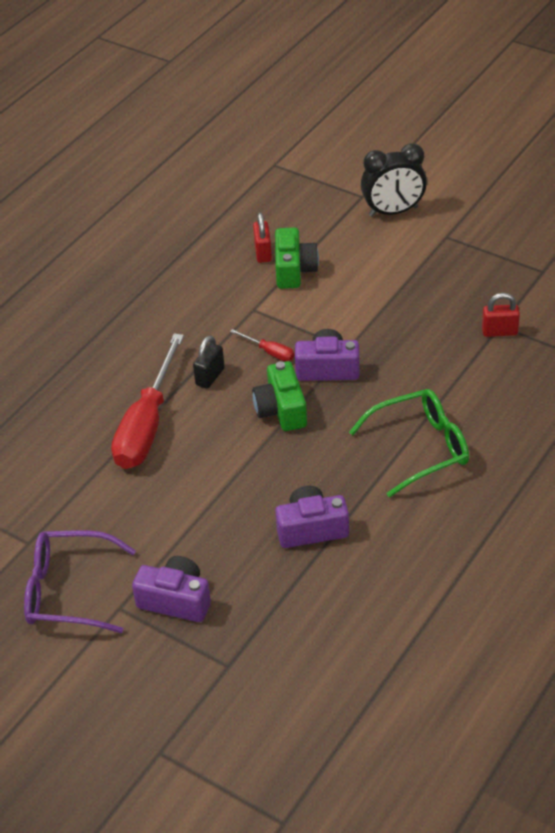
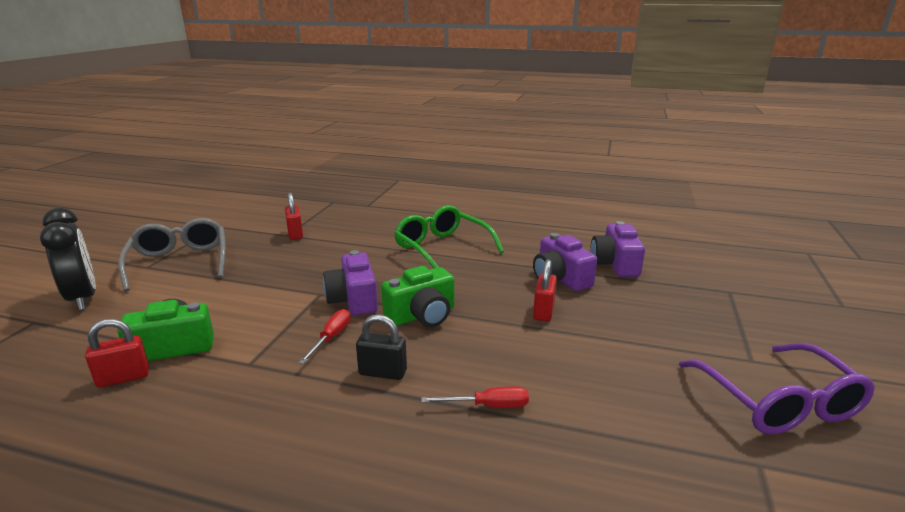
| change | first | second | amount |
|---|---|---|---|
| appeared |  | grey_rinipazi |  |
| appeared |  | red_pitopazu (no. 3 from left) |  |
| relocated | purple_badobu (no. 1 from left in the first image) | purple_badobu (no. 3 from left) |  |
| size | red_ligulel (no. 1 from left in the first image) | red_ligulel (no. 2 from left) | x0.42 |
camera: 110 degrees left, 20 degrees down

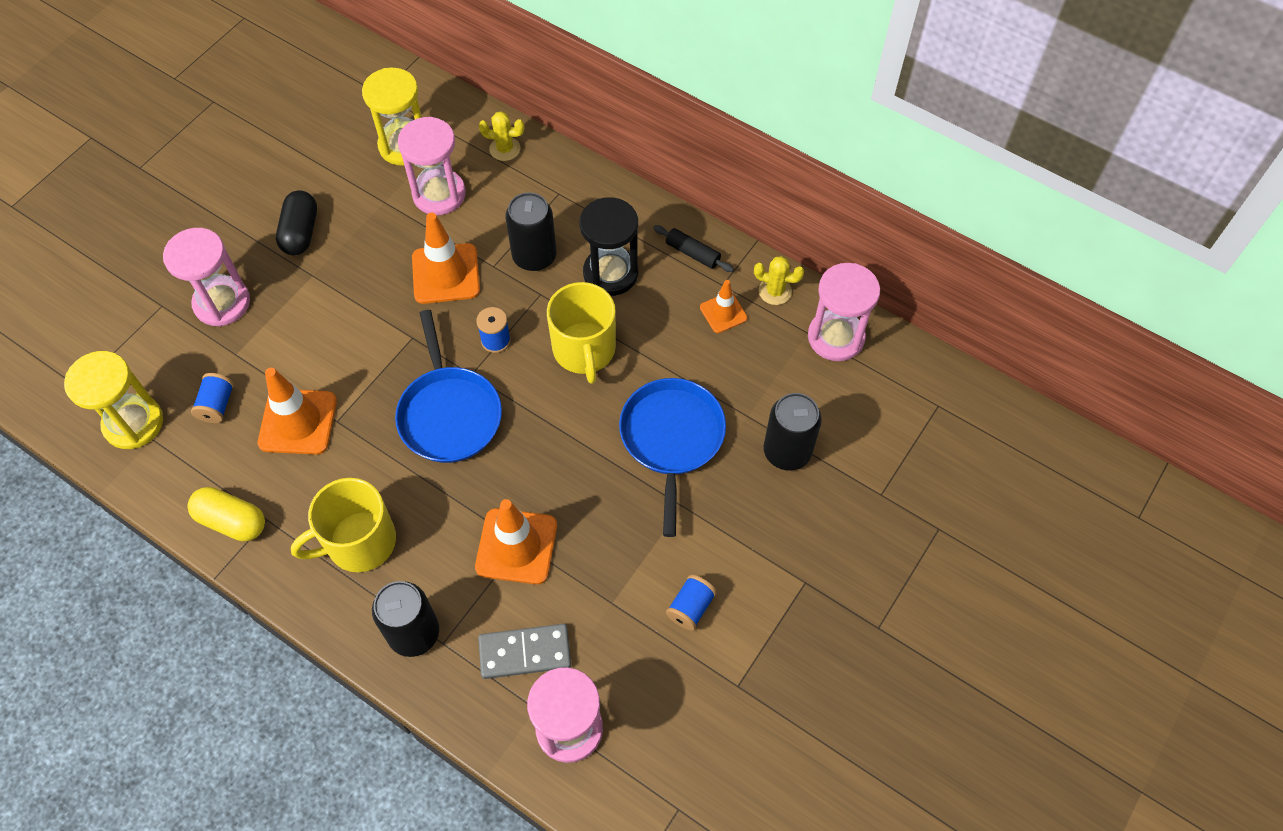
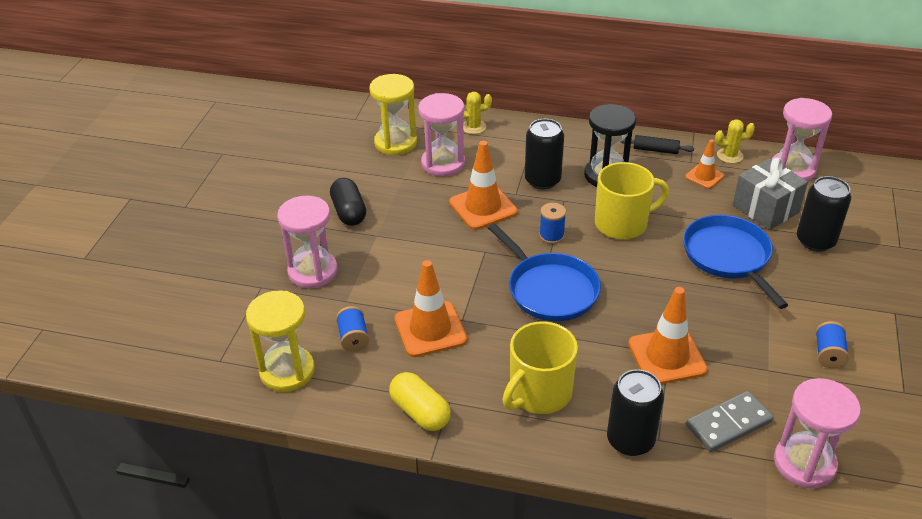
| change | first | second | amount |
|---|---|---|---|
| appeared |  | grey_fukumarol |  |
| spun | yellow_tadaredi |  | 45 degrees clockwise |
| spun | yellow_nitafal (no. 2 from left) |  | 75 degrees counterclockwise |
camera: 20 degrees left, 20 degrees down

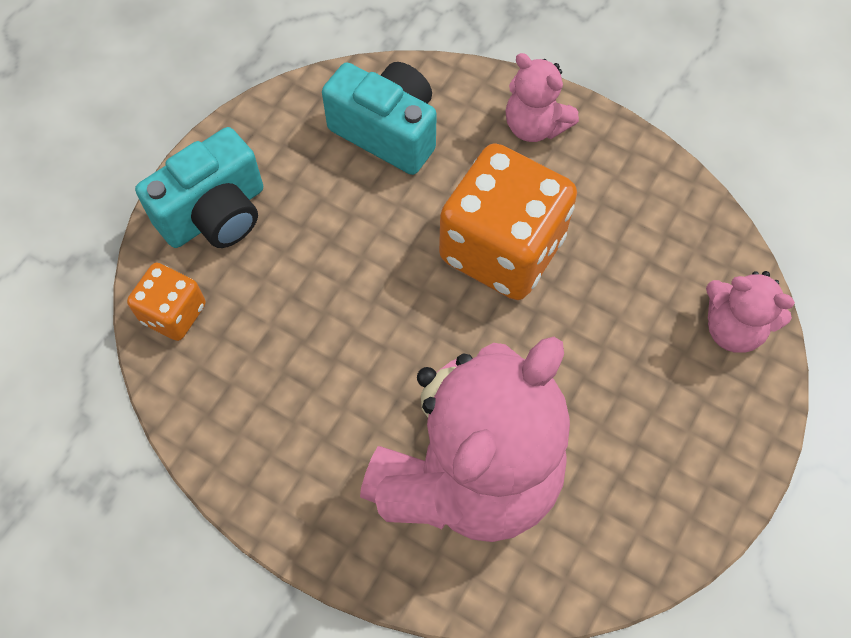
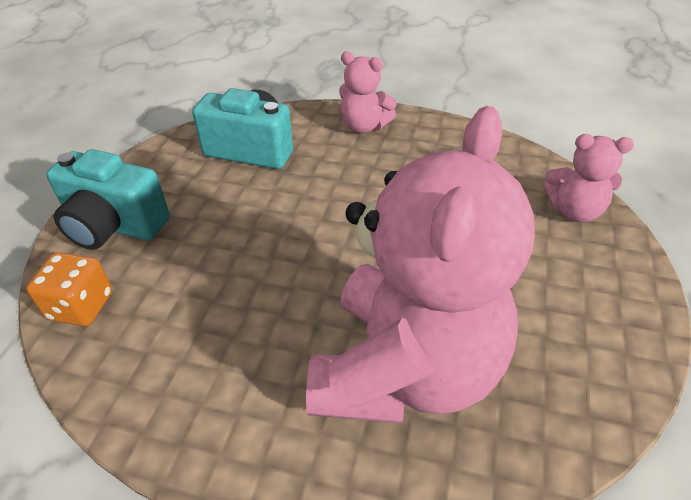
| change | first | second | amount |
|---|---|---|---|
| missing | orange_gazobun (no. 2 from left) |  |  |
| spun | turquoise_badobu (no. 1 from left) |  | 75 degrees clockwise |
camera: 15 degrees left, 20 degrees down

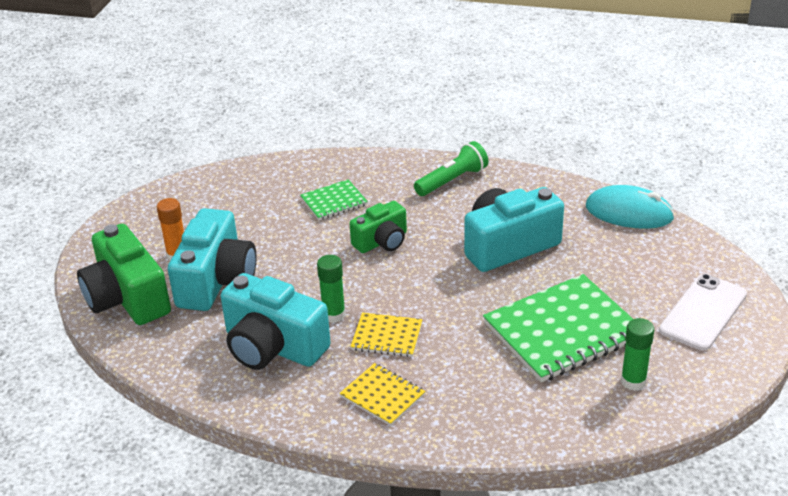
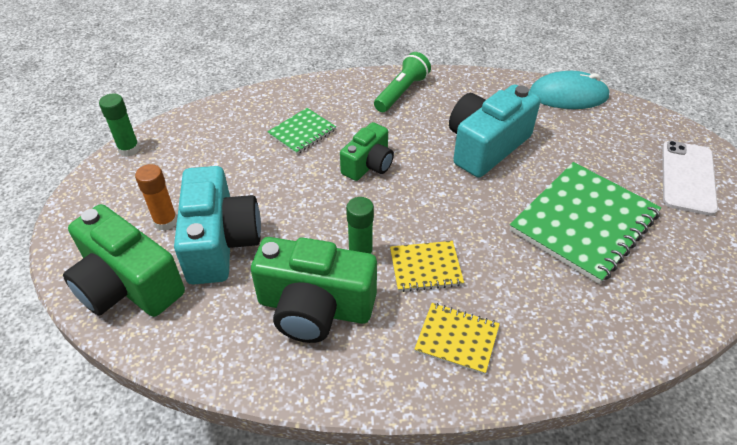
| change | first | second | amount |
|---|---|---|---|
| relocated | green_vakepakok (no. 2 from left in the first image) | green_vakepakok (no. 1 from left) |  |
| colour | turquoise_badobu (no. 2 from left) | green_badobu (no. 2 from left) |  |
camera: 20 degrees left, 10 degrees up

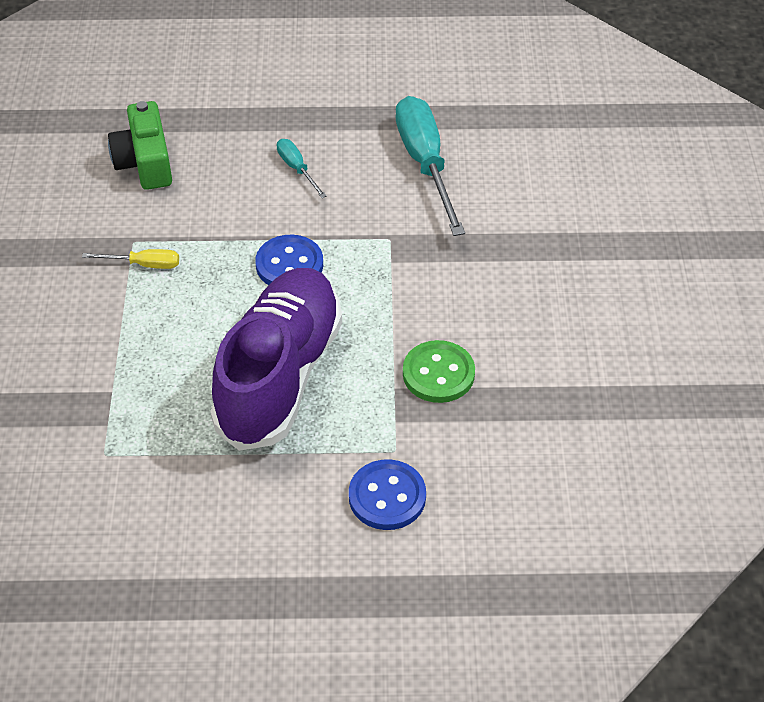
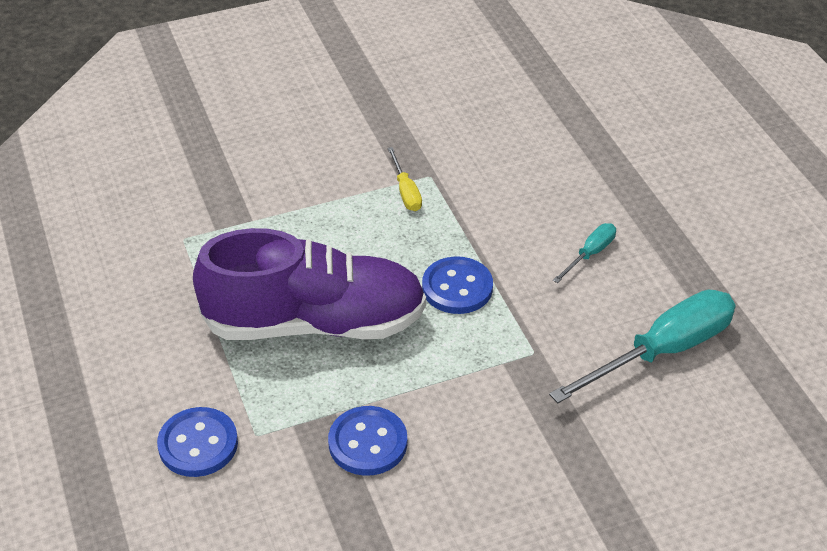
| change | first | second | amount |
|---|---|---|---|
| missing | green_badobu |  |  |
| colour | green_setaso | blue_setaso (no. 2 from left) |  |
camera: 70 degrees right, 5 degrees down

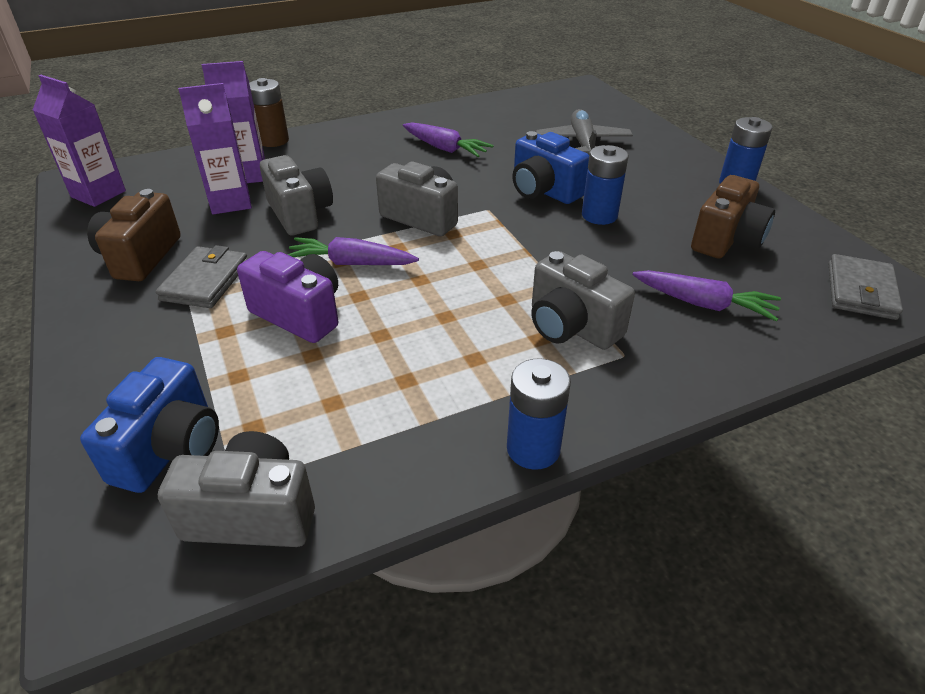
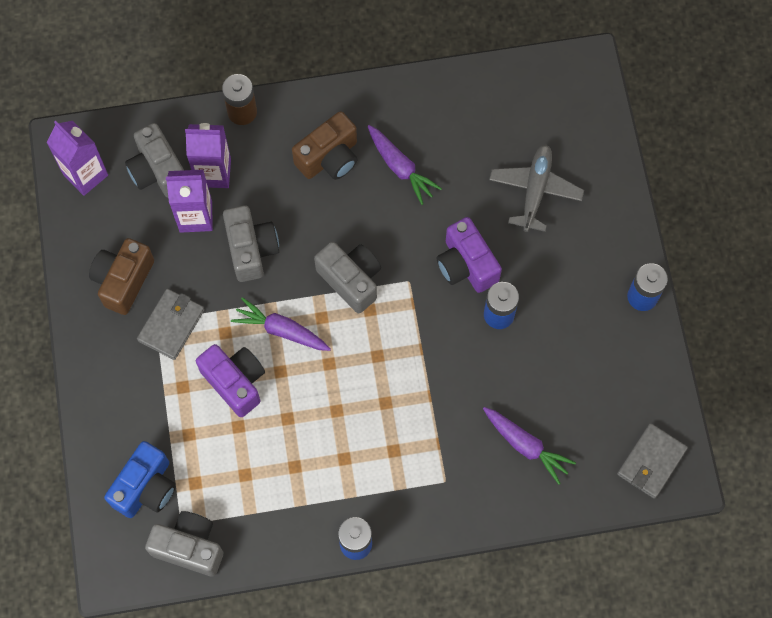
| change | first | second | amount |
|---|---|---|---|
| relocated | grey_badobu (no. 4 from left in the first image) | grey_badobu (no. 1 from left) |  |
| relocated | brown_badobu (no. 2 from left) |  |  |
| colour | blue_badobu (no. 2 from left) | purple_badobu (no. 2 from left) |  |
camera: 15 degrees right, 30 degrees up

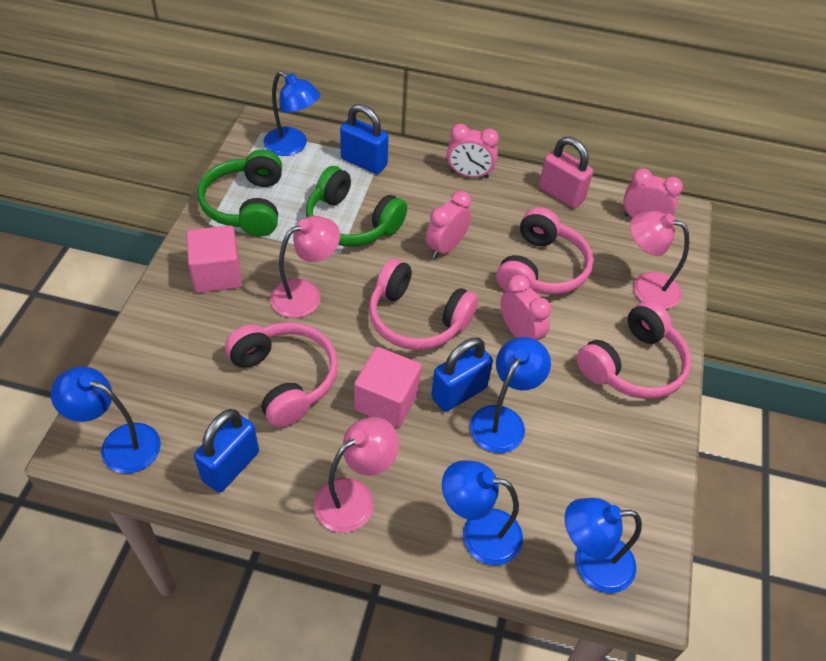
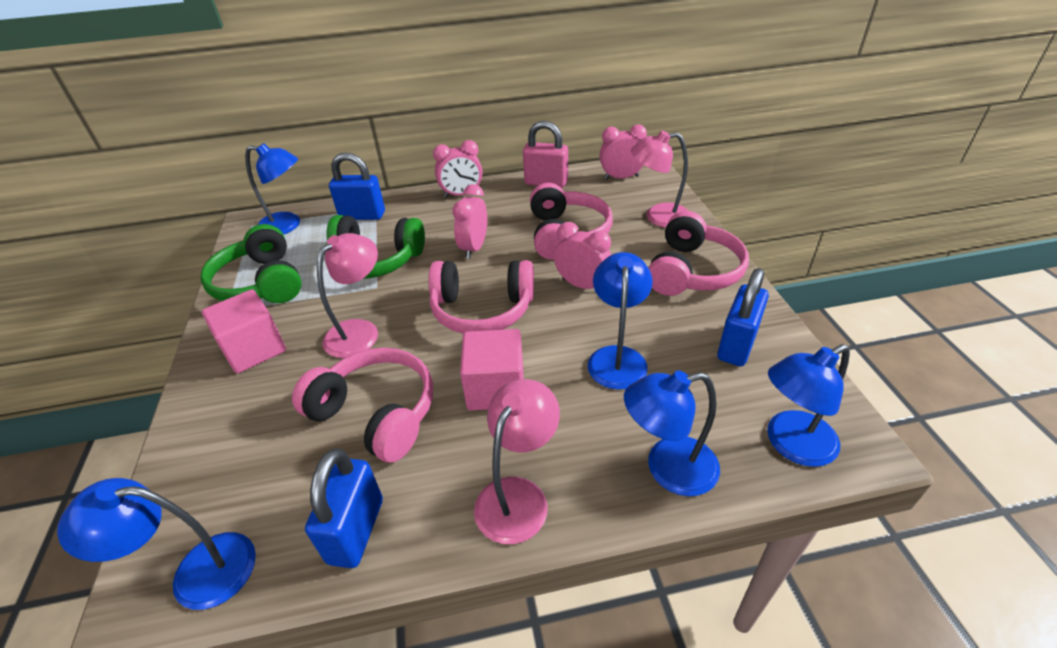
| change | first | second | amount |
|---|---|---|---|
| relocated | blue_pitopazu (no. 3 from left) |  |  |
camera: 20 degrees left, 10 degrees down

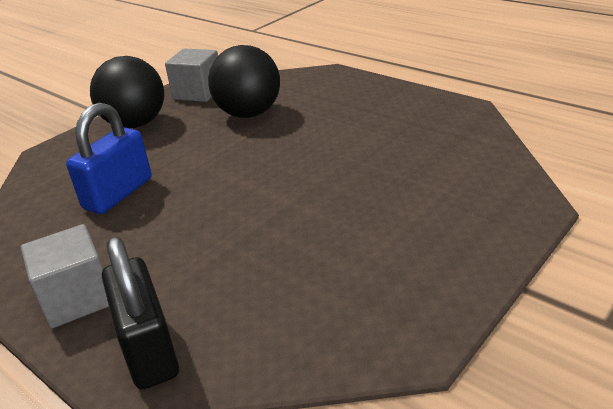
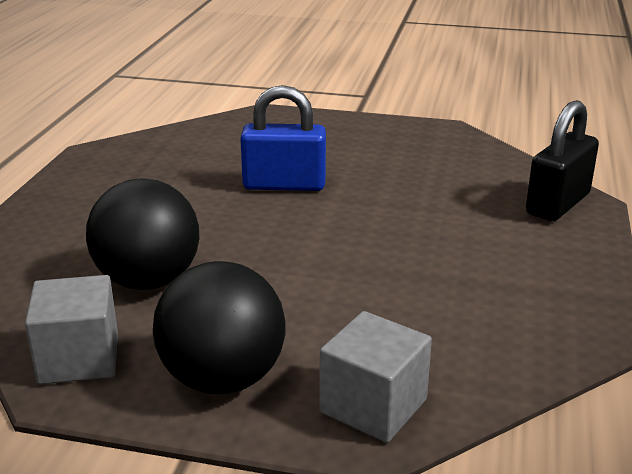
| change | first | second | amount |
|---|---|---|---|
| relocated | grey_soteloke (no. 1 from left in the first image) | grey_soteloke (no. 2 from left) |  |
| relocated | blue_pitopazu |  |  |
camera: 120 degrees left, 5 degrees down

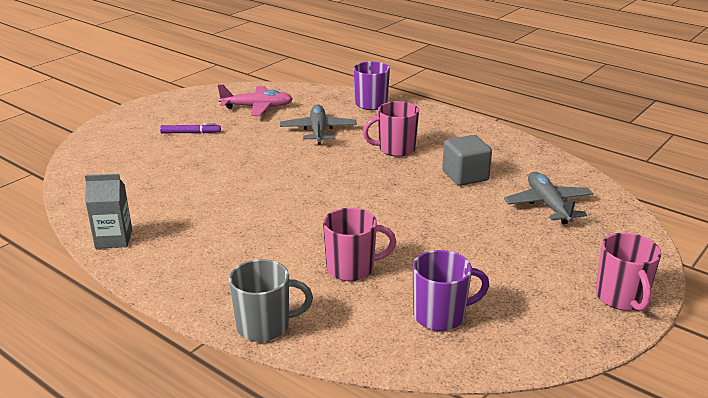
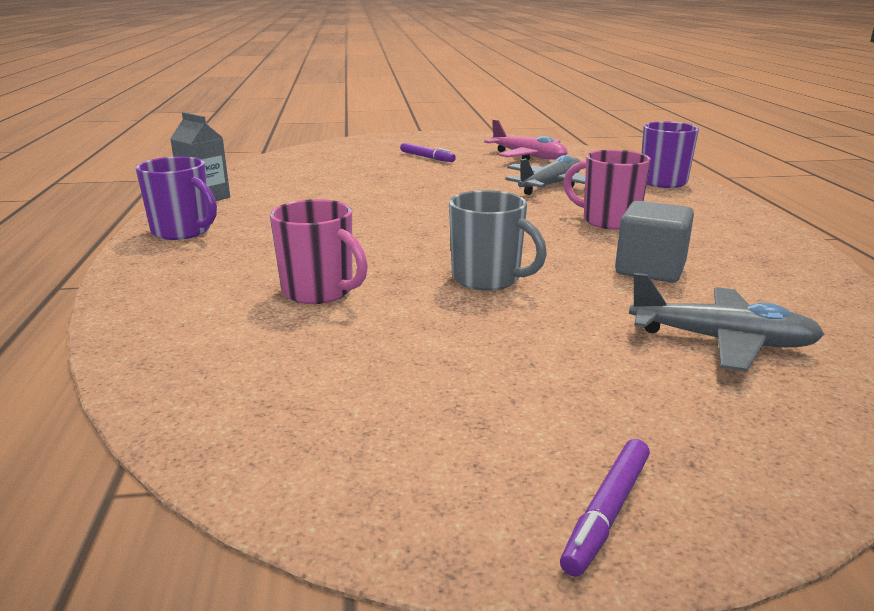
| change | first | second | amount |
|---|---|---|---|
| relocated | grey_nitafal |  |  |
| relocated | purple_nitafal (no. 2 from left in the first image) | purple_nitafal (no. 1 from left) |  |
| exchanged | pink_nitafal (no. 3 from left) | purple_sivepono (no. 2 from left) |  |
| spun | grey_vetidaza (no. 2 from left) |  | 75 degrees clockwise |
camera: 45 degrees right, 5 degrees down

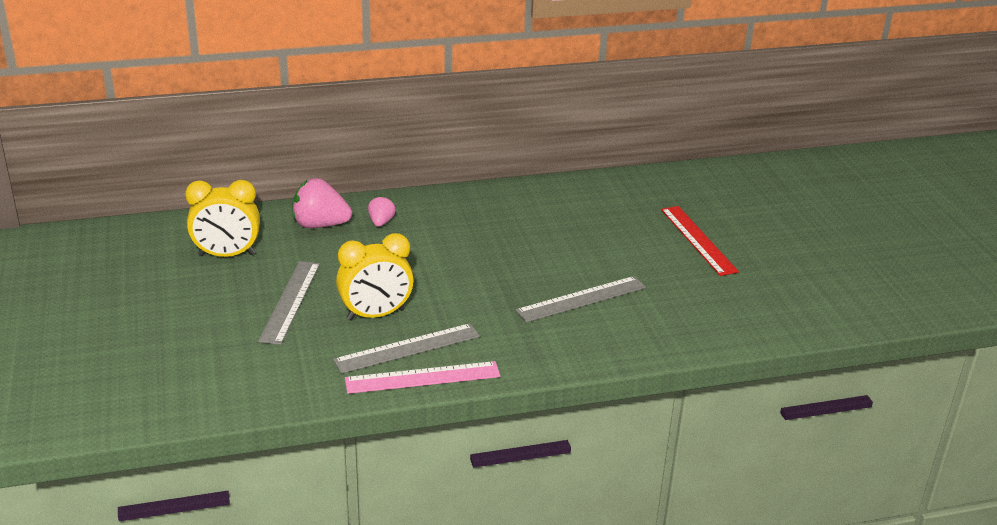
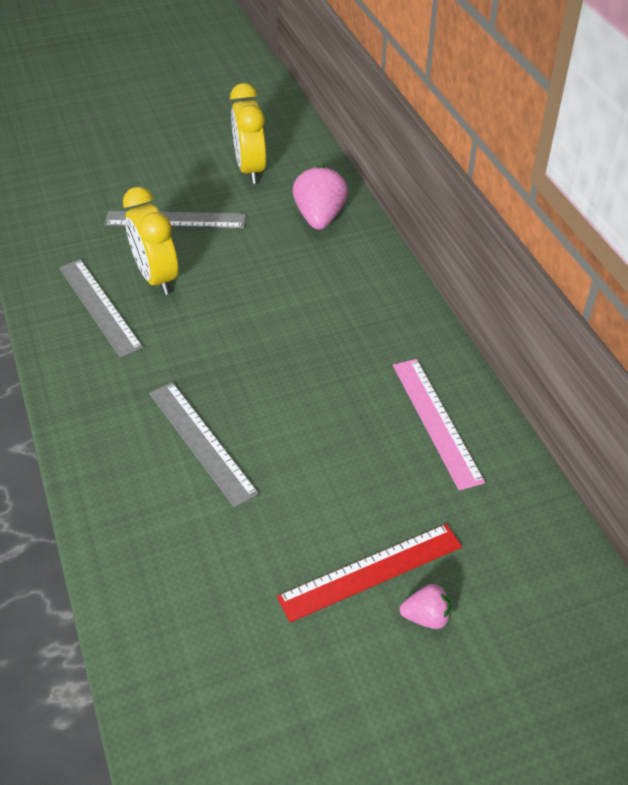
| change | first | second | amount |
|---|---|---|---|
| relocated | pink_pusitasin |  |  |
| relocated | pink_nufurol (no. 2 from left) |  |  |
camera: 85 degrees right, 15 degrees up

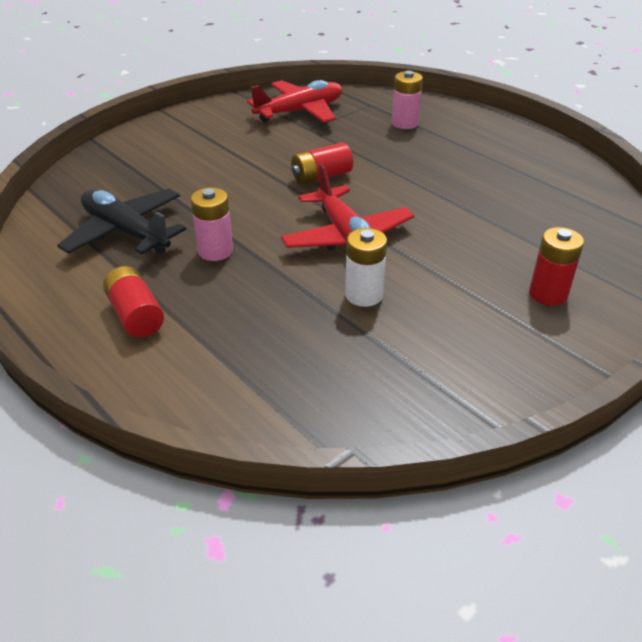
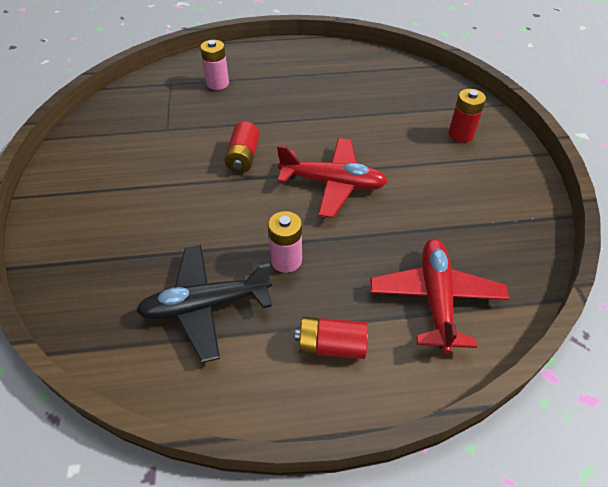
| change | first | second | amount |
|---|---|---|---|
| missing | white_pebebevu |  |  |
| relocated | red_vetidaza (no. 1 from left in the first image) | red_vetidaza (no. 2 from left) |  |
camera: 55 degrees left, 10 degrees up

